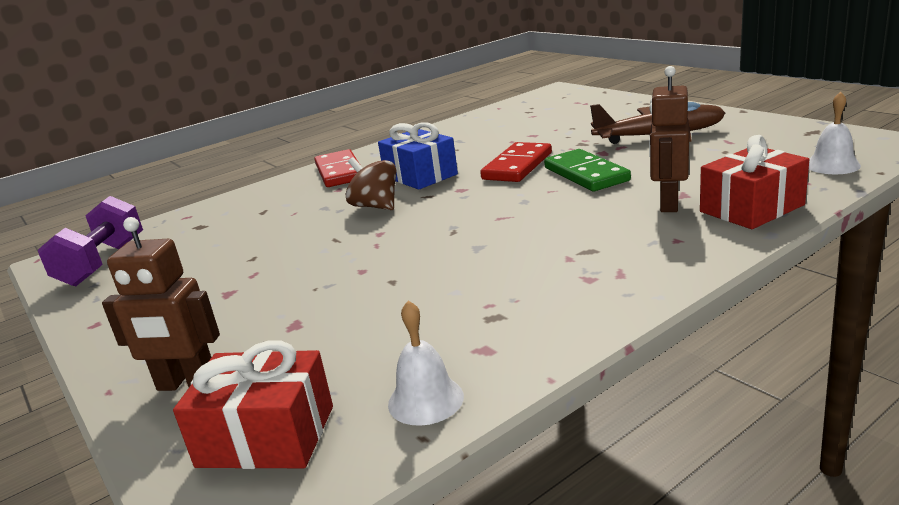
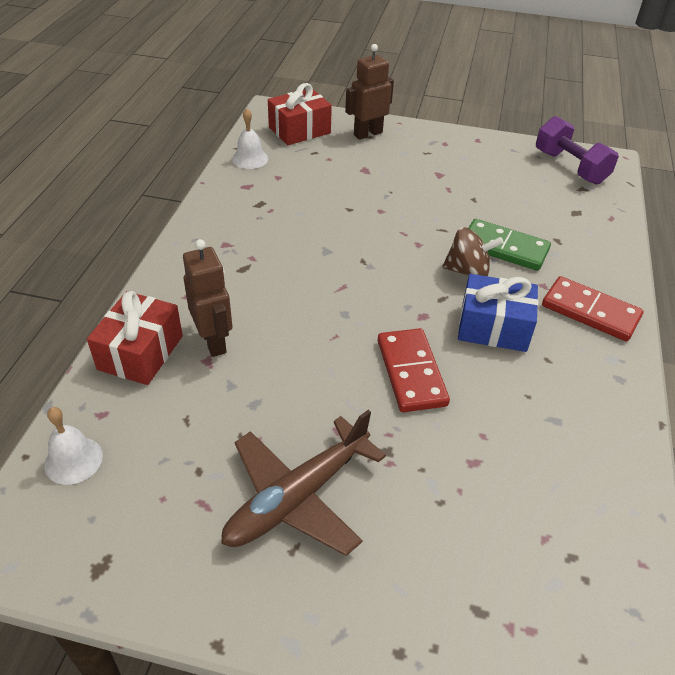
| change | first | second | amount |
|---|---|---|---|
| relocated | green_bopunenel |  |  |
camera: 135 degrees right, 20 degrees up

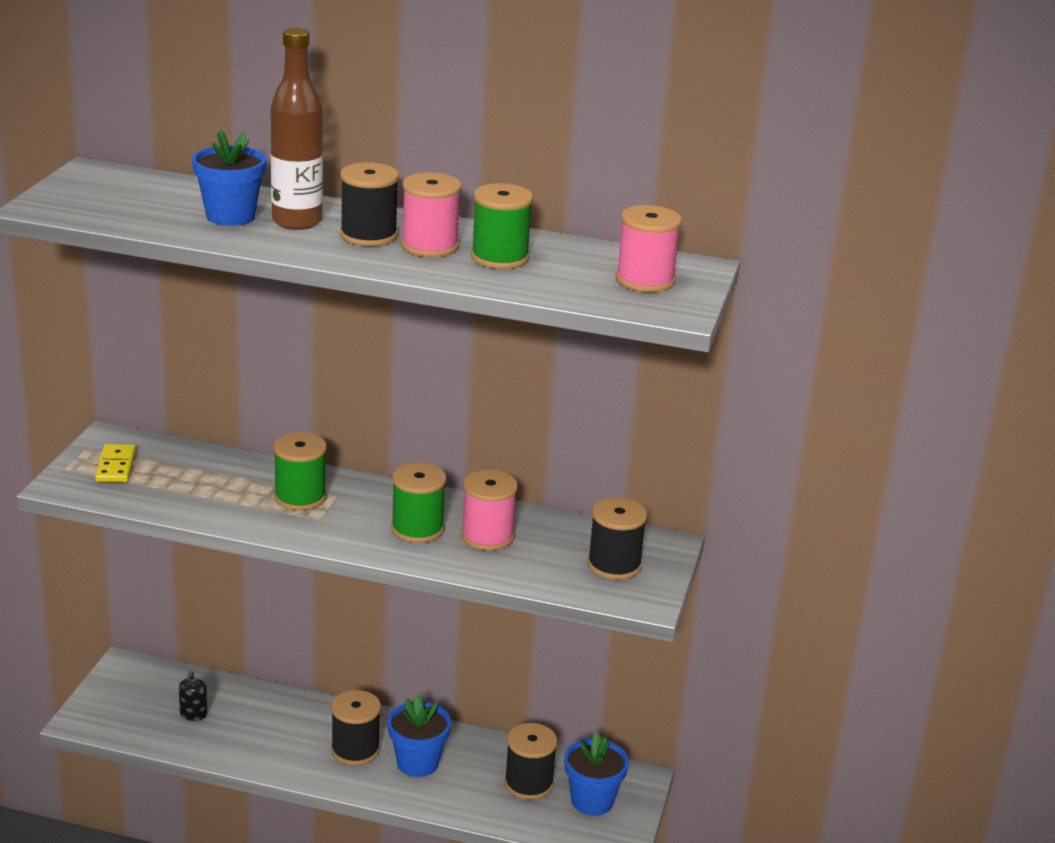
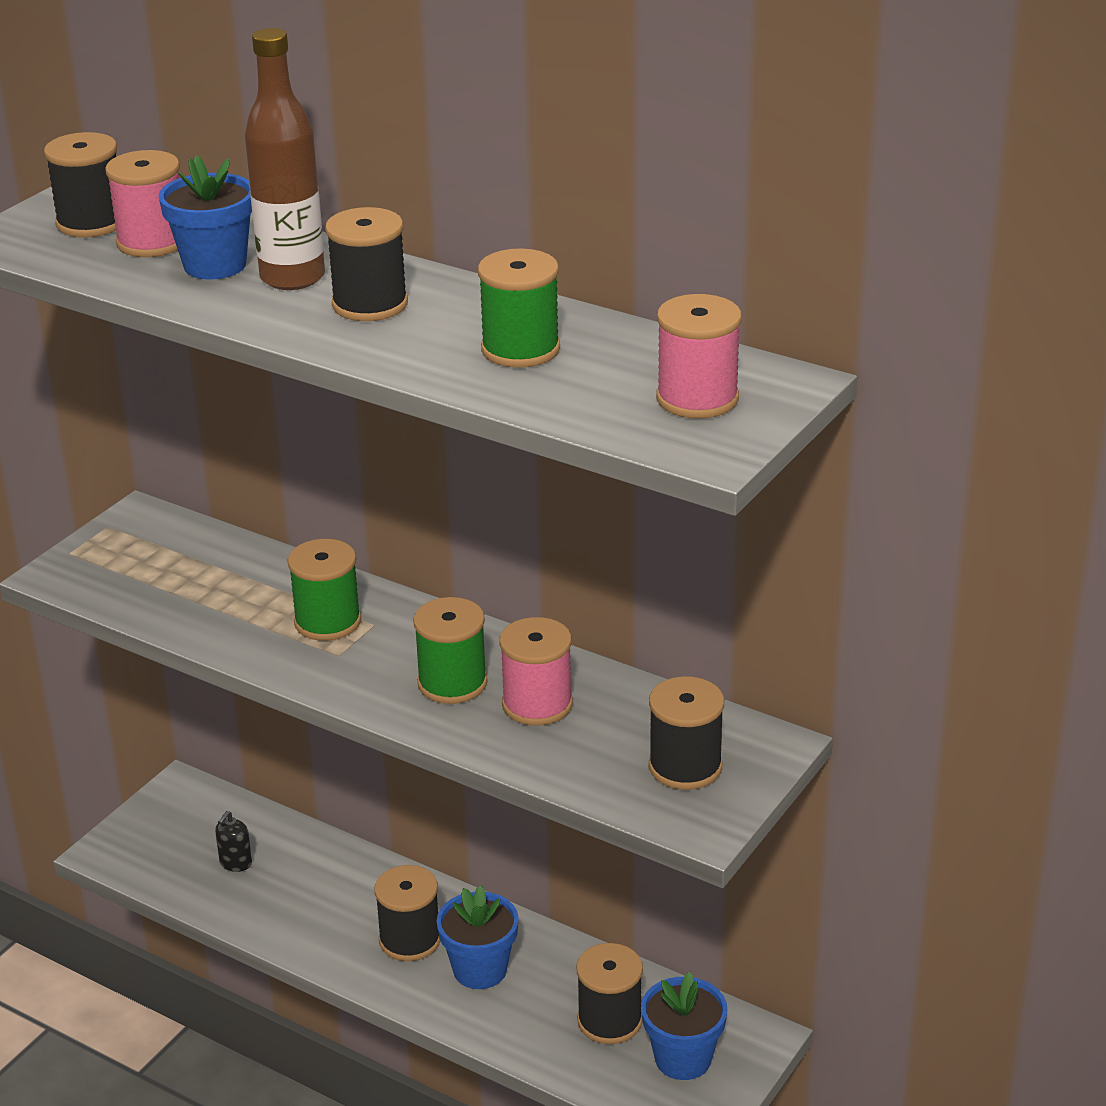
| change | first | second | amount |
|---|---|---|---|
| missing | yellow_bopunenel |  |  |
| appeared |  | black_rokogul (no. 1 from left) |  |
| relocated | pink_rokogul (no. 1 from left) |  |  |
camera: 20 degrees right, 5 degrees up

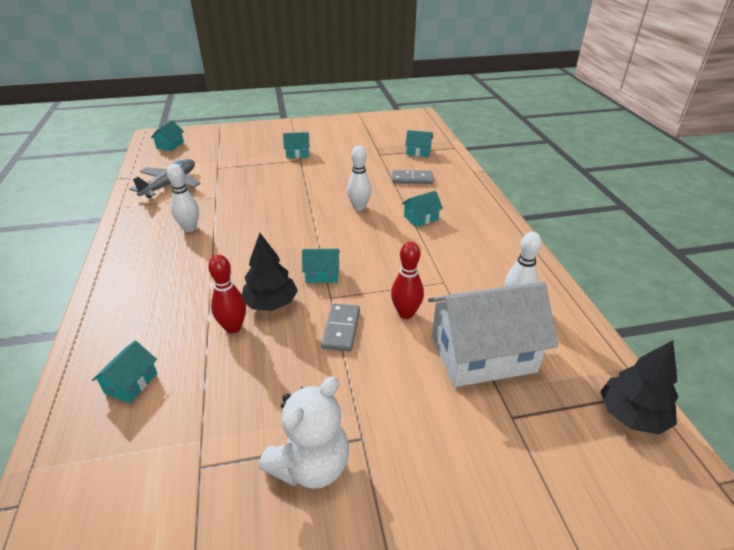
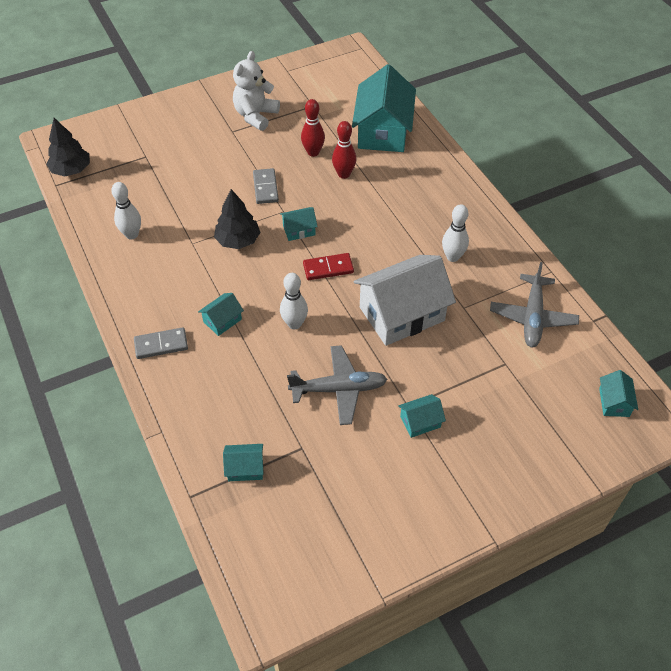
| change | first | second | amount |
|---|---|---|---|
| appeared |  | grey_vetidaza (no. 1 from left) |  |
| appeared |  | red_bopunenel |  |
| relocated | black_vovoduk (no. 1 from left in the first image) | black_vovoduk (no. 2 from left) |  |
| relocated | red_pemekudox (no. 2 from left in the first image) | red_pemekudox (no. 1 from left) |  |
| relocated | grey_bopunenel (no. 2 from left in the first image) | grey_bopunenel (no. 1 from left) |  |
| relocated | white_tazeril |  |  |
| size | turquoise_tazeril (no. 1 from left in the first image) | turquoise_tazeril (no. 4 from left) | x2.26 |
camera: 165 degrees right, 15 degrees up

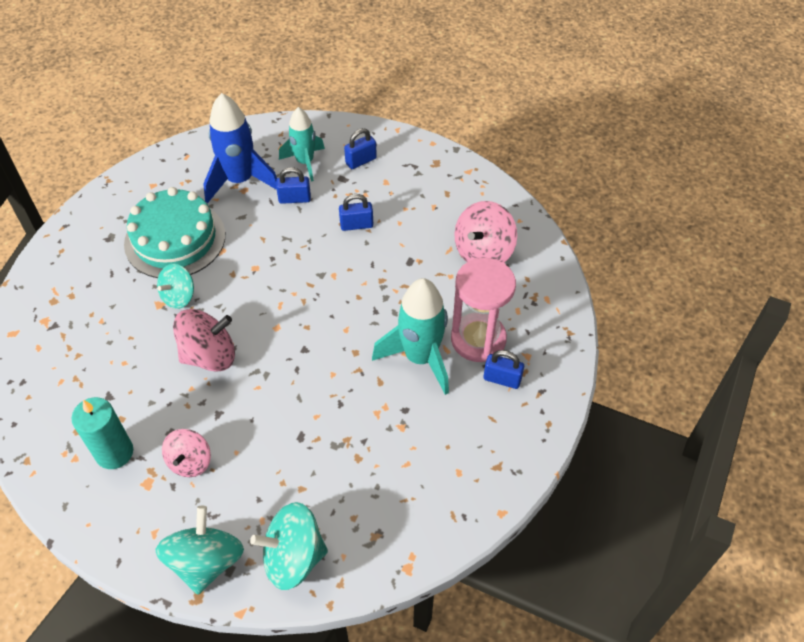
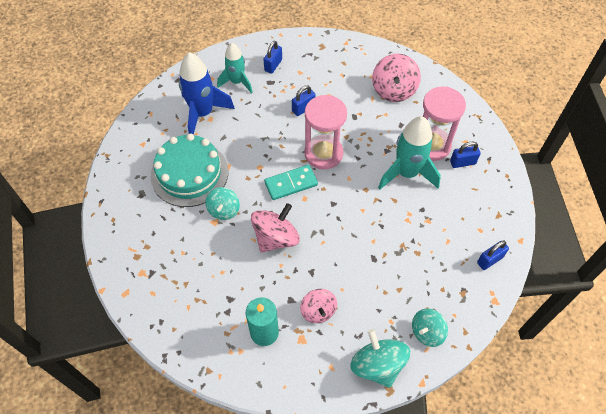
| change | first | second | amount |
|---|---|---|---|
| appeared |  | turquoise_bopunenel |  |
| appeared |  | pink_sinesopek (no. 1 from left) |  |
| relocated | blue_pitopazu (no. 1 from left in the first image) | blue_pitopazu (no. 4 from left) |  |
| size | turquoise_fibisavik (no. 3 from left) |  | x0.65 |
camera: 30 degrees left, 5 degrees up

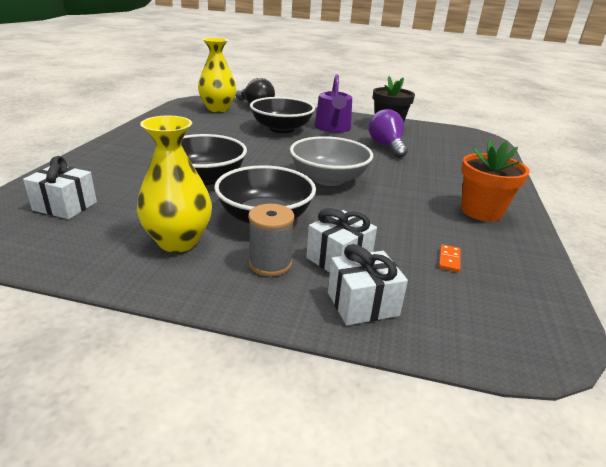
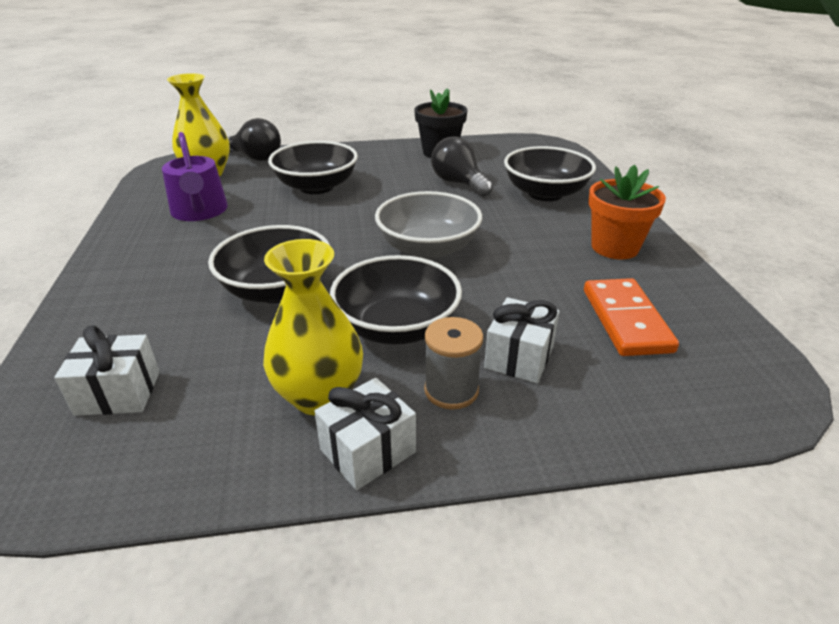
| change | first | second | amount |
|---|---|---|---|
| appeared |  | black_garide (no. 4 from left) |  |
| relocated | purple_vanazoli |  |  |
| relocated | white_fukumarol (no. 3 from left in the first image) | white_fukumarol (no. 2 from left) |  |
| colour | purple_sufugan | black_sufugan (no. 2 from left) |  |
| size | orange_bopunenel |  | x2.45 |
camera: 20 degrees left, 5 degrees up

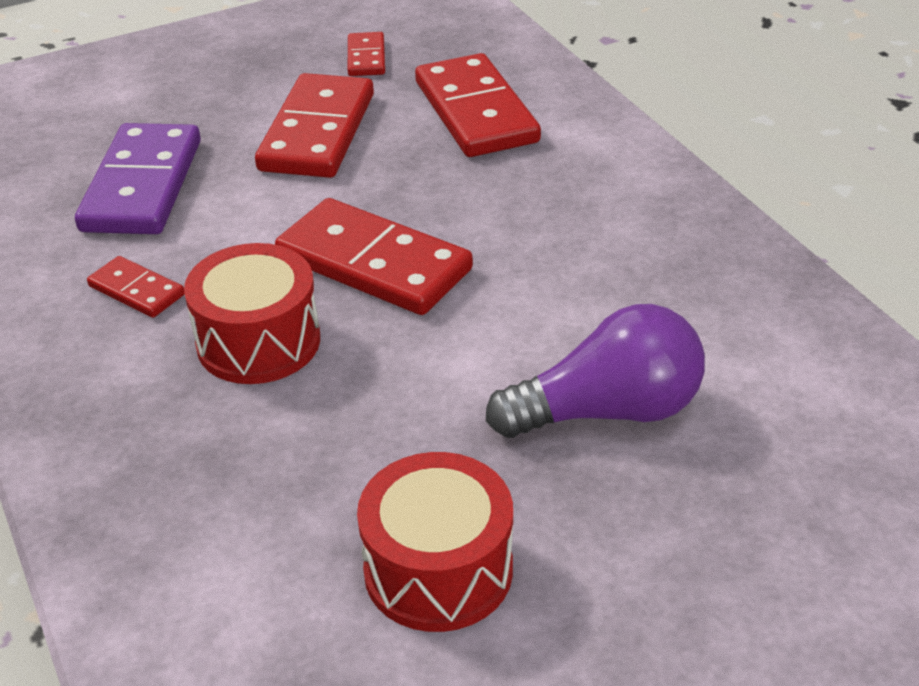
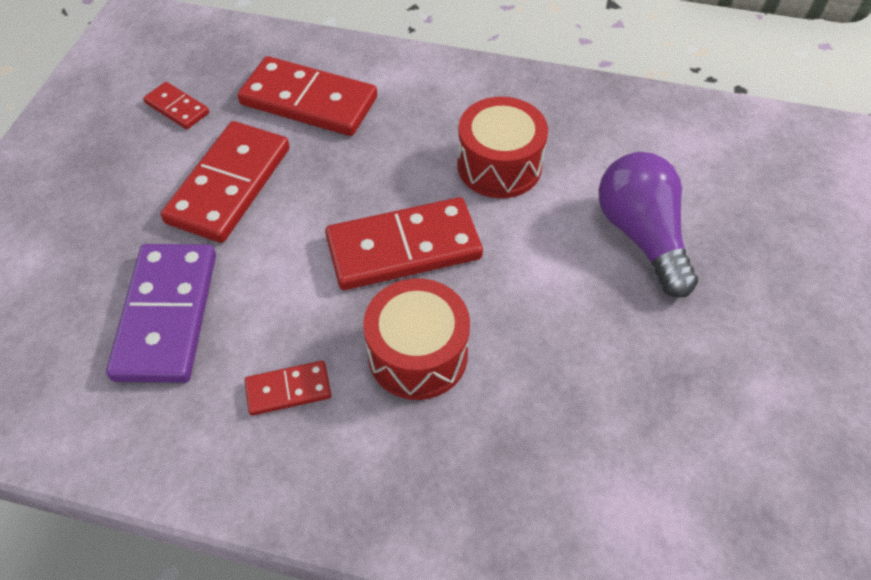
| change | first | second | amount |
|---|---|---|---|
| relocated | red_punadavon (no. 2 from left) |  |  |
| spun | purple_bopunenel |  | 45 degrees clockwise |
| spun | red_bopunenel (no. 2 from left) |  | 60 degrees clockwise |
| spun | purple_sufugan |  | 45 degrees counterclockwise |
camera: 50 degrees left, 15 degrees up

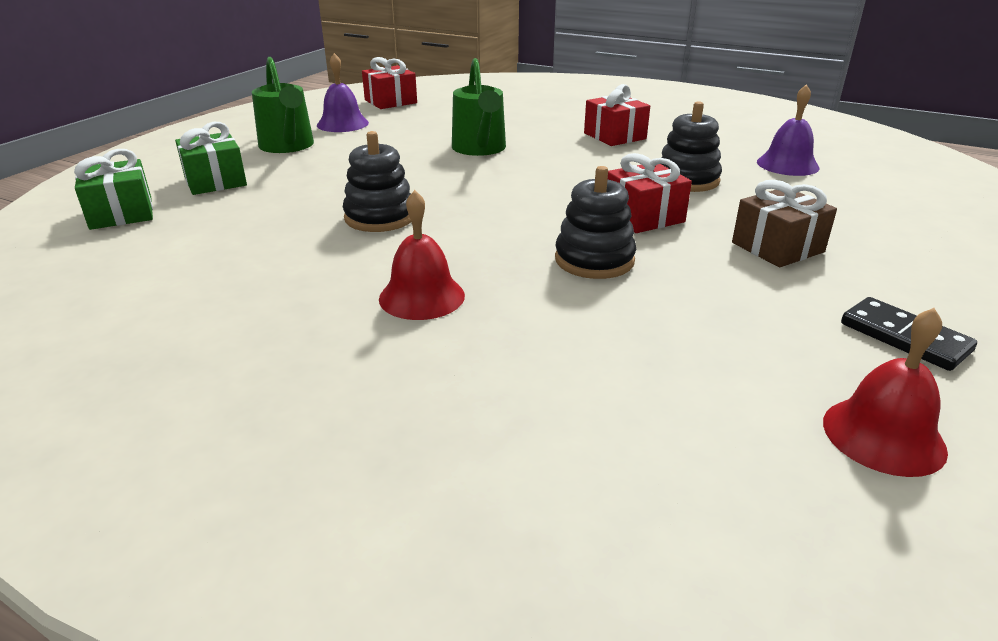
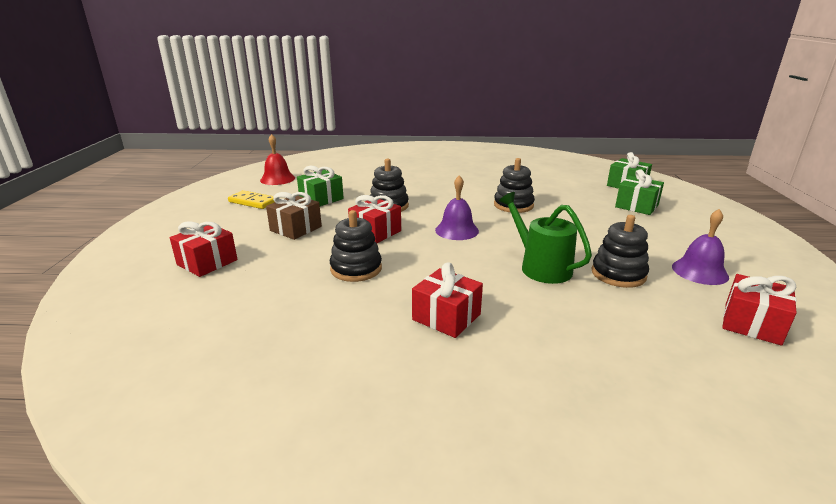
| change | first | second | amount |
|---|---|---|---|
| missing | green_vanazoli (no. 1 from left) |  |  |
| missing | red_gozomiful (no. 1 from left) |  |  |
| appeared |  | red_fukumarol (no. 1 from left) |  |
| appeared |  | green_fukumarol (no. 1 from left) |  |
| appeared |  | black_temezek (no. 4 from left) |  |
| relocated | purple_gozomiful (no. 2 from left in the first image) | purple_gozomiful (no. 1 from left) |  |
| colour | black_bopunenel | yellow_bopunenel |  |
camera: 155 degrees right, 5 degrees down

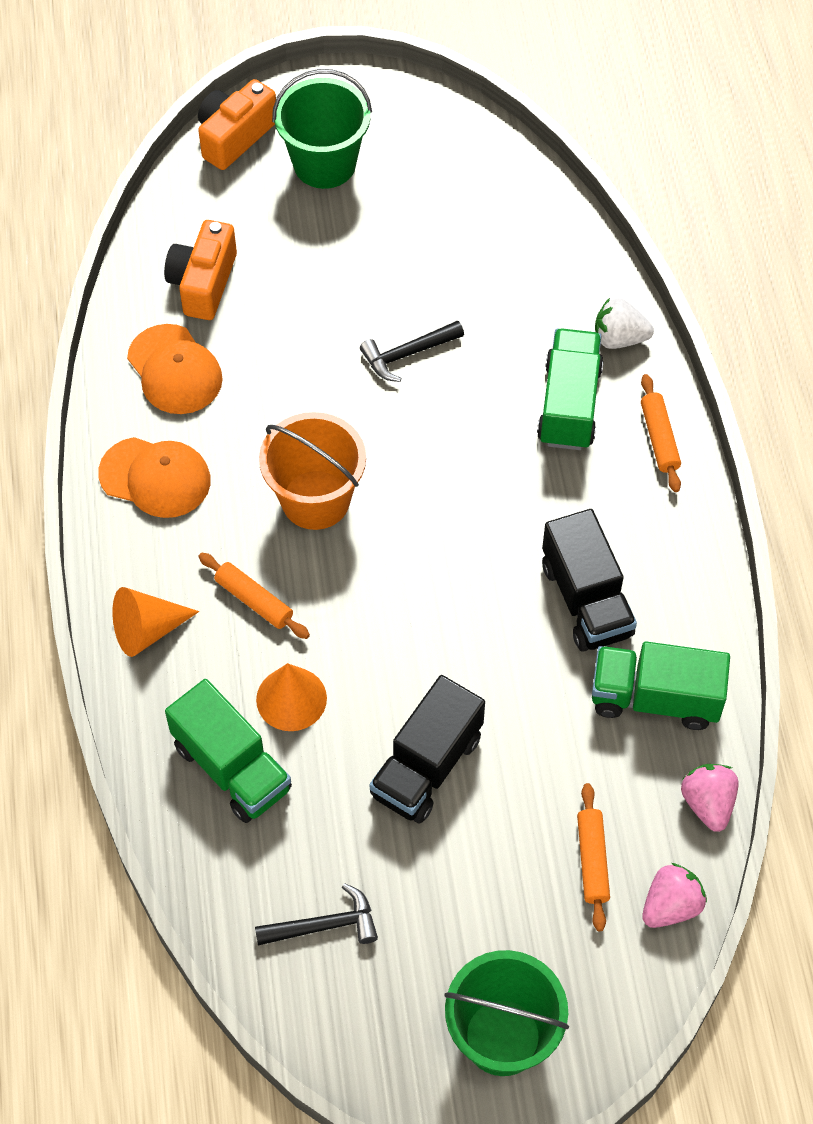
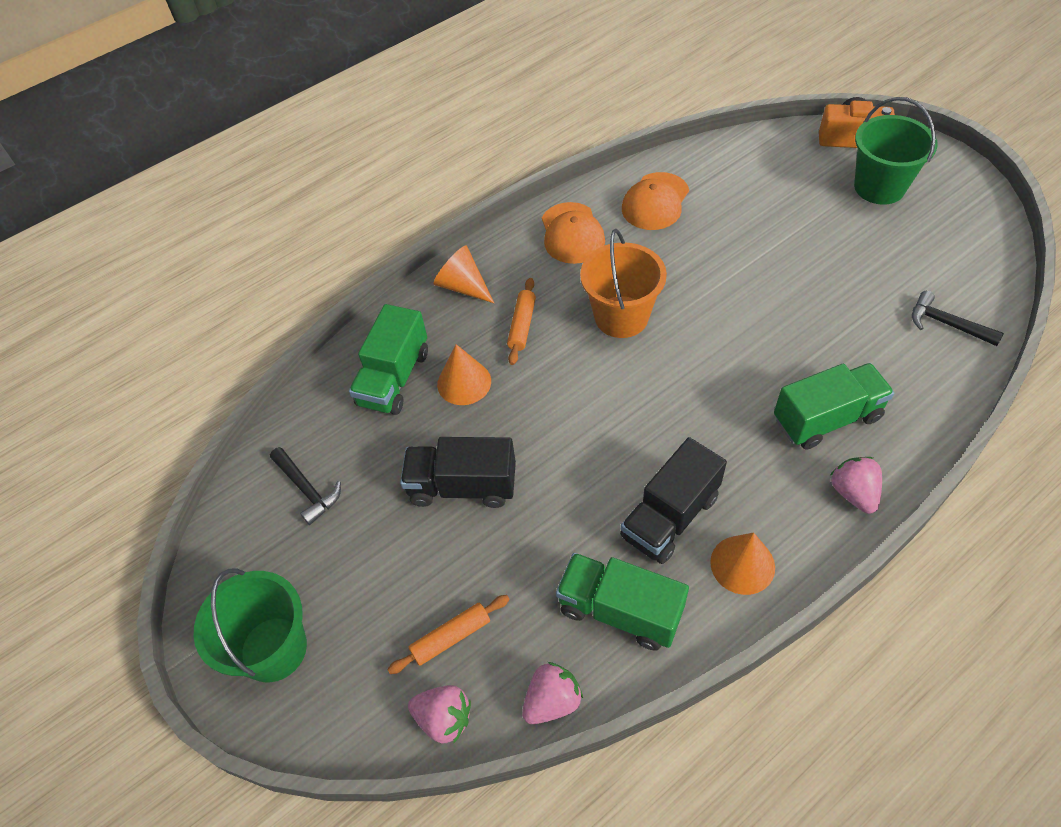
| change | first | second | amount |
|---|---|---|---|
| missing | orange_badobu (no. 1 from left) |  |  |
| missing | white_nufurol |  |  |
| appeared |  | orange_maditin (no. 3 from left) |  |
| relocated | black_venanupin (no. 2 from left) |  |  |
| exchanged | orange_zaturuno (no. 3 from left) | pink_nufurol (no. 3 from left) |  |
| spun | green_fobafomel (no. 3 from left in the first image) | green_fobafomel (no. 2 from left) | 45 degrees counterclockwise |
camera: 65 degrees right, 5 degrees down

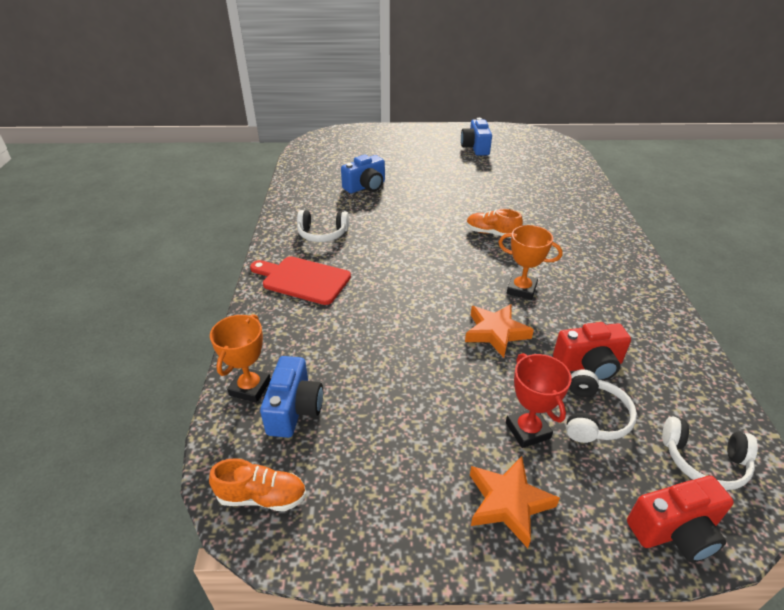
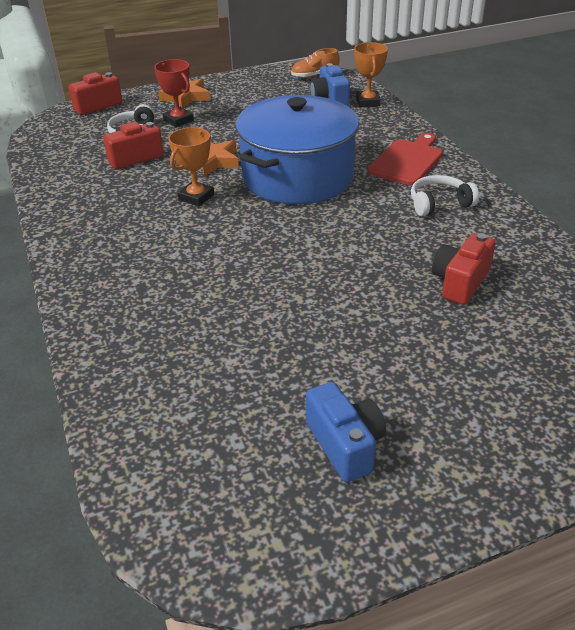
| change | first | second | amount |
|---|---|---|---|
| missing | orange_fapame (no. 2 from left) |  |  |
| missing | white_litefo (no. 3 from left) |  |  |
| appeared |  | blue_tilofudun |  |
| colour | blue_badobu (no. 2 from left) | red_badobu (no. 3 from left) |  |
| spun | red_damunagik |  | 60 degrees counterclockwise |
| spun | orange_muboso (no. 2 from left in the first image) | orange_muboso (no. 1 from left) | 60 degrees counterclockwise |
camera: 160 degrees right, 0 degrees up

